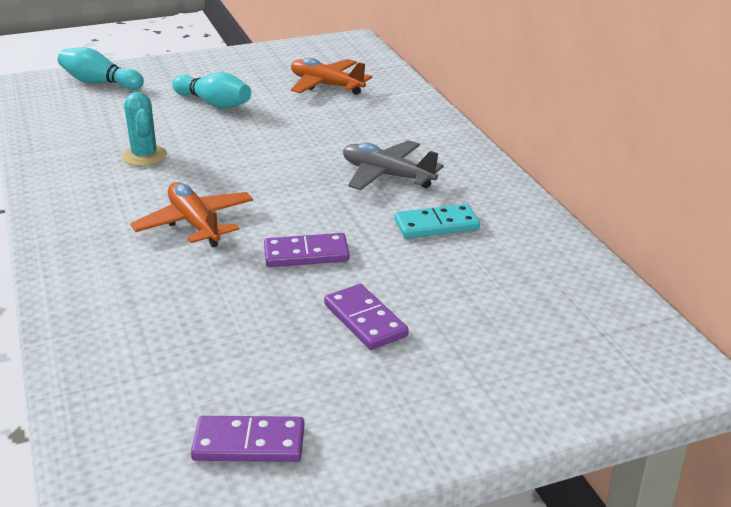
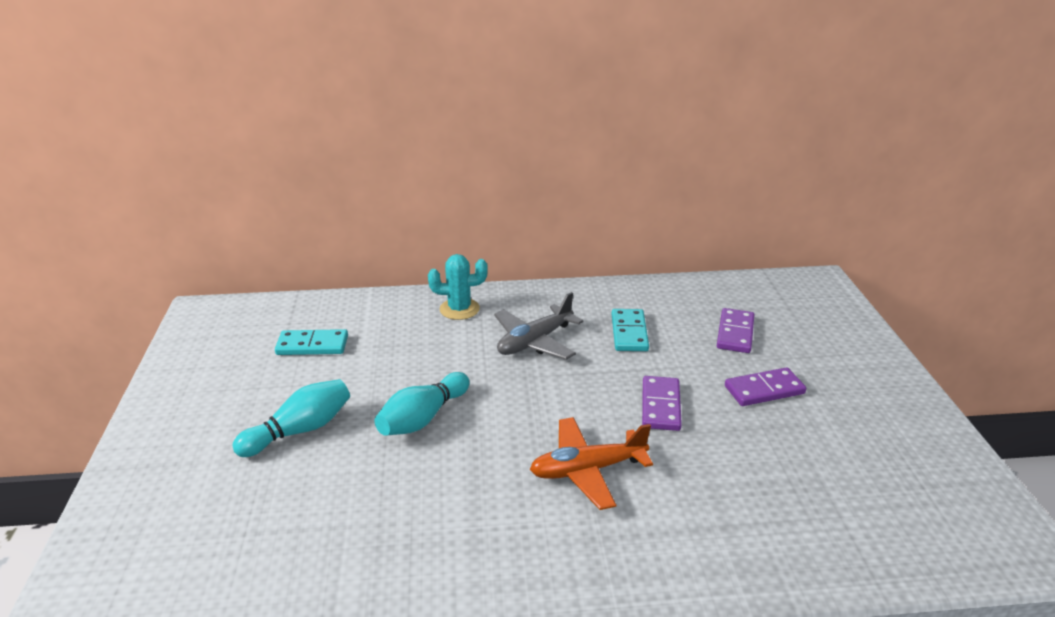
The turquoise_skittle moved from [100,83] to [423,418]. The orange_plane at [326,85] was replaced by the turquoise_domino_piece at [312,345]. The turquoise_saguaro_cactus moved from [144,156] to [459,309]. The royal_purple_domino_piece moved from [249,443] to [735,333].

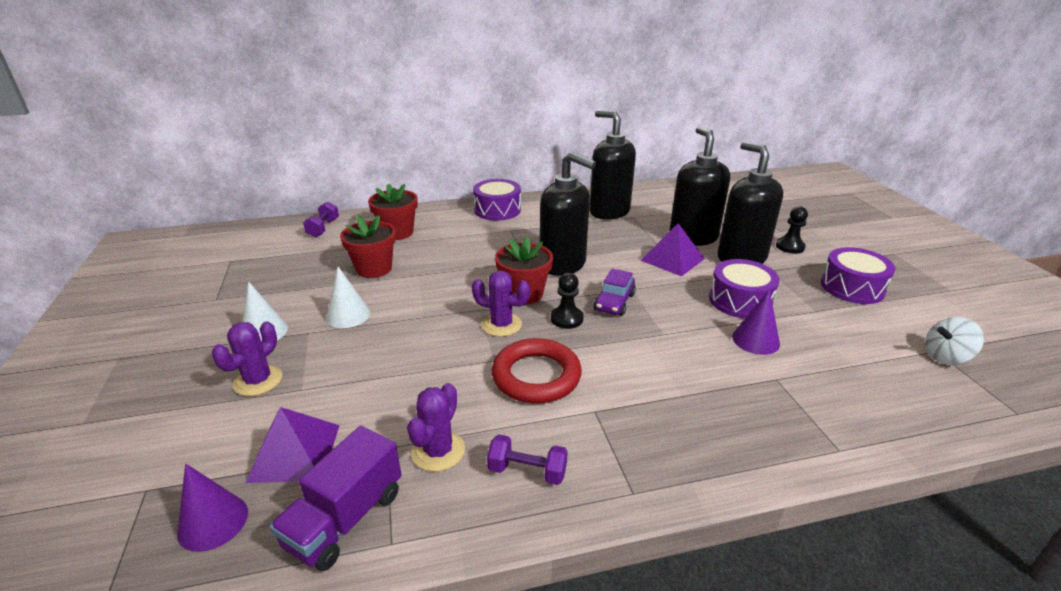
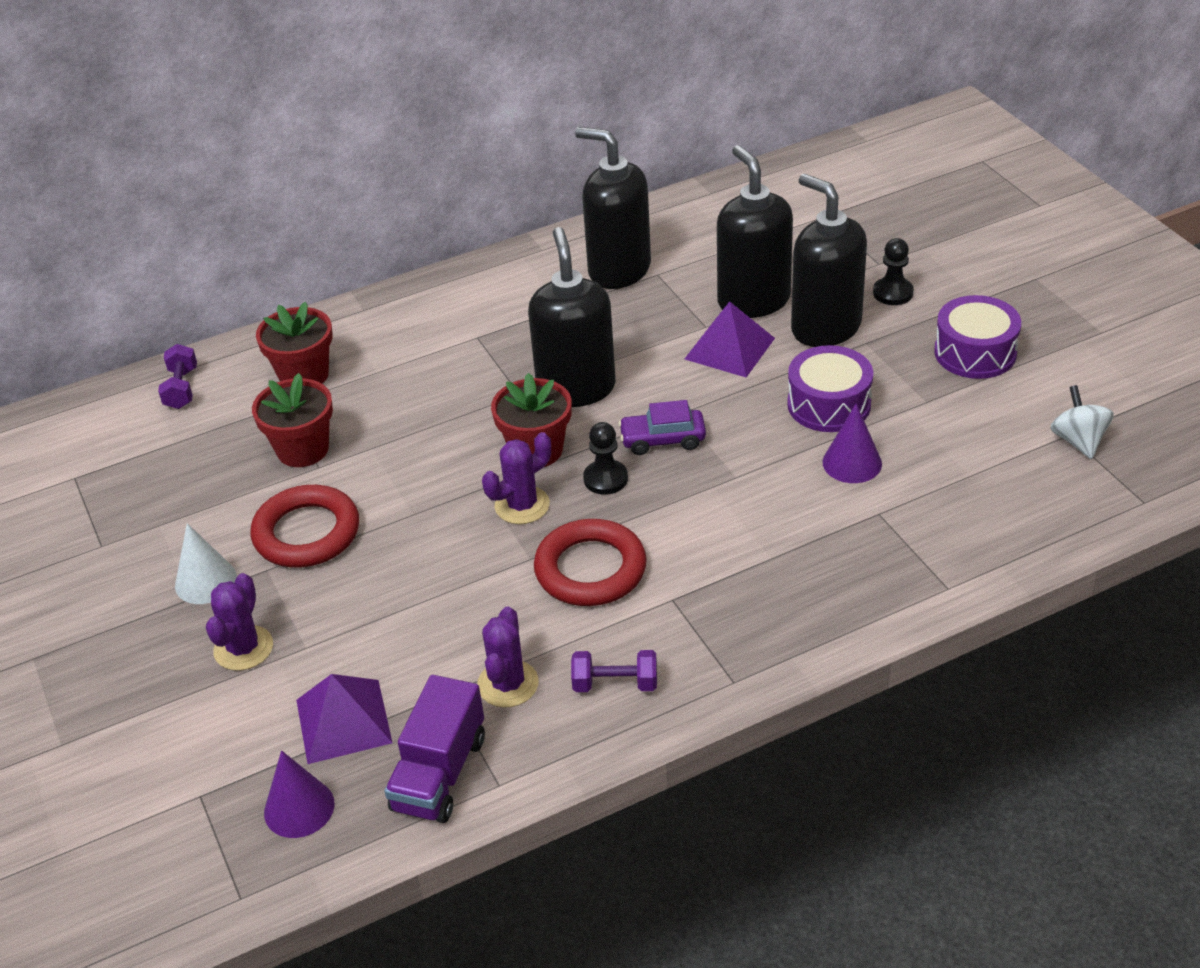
The jet-black_soap_dispenser at [563,264] turned 120 degrees counterclockwise. The royal_purple_snare_drum at [497,210] disappeared. The pure_white_cone at [348,315] was replaced by the scarlet_hoop at [307,533]. The royal_purple_toy_car at [614,302] turned 75 degrees clockwise. The royal_purple_saguaro_cactus at [501,325] turned 45 degrees counterclockwise. The pure_white_toy_top at [946,357] turned 105 degrees clockwise.

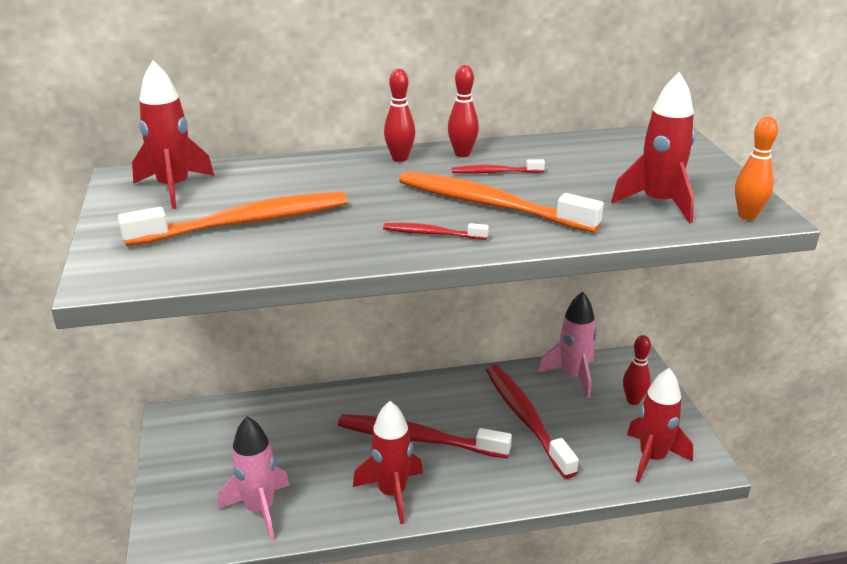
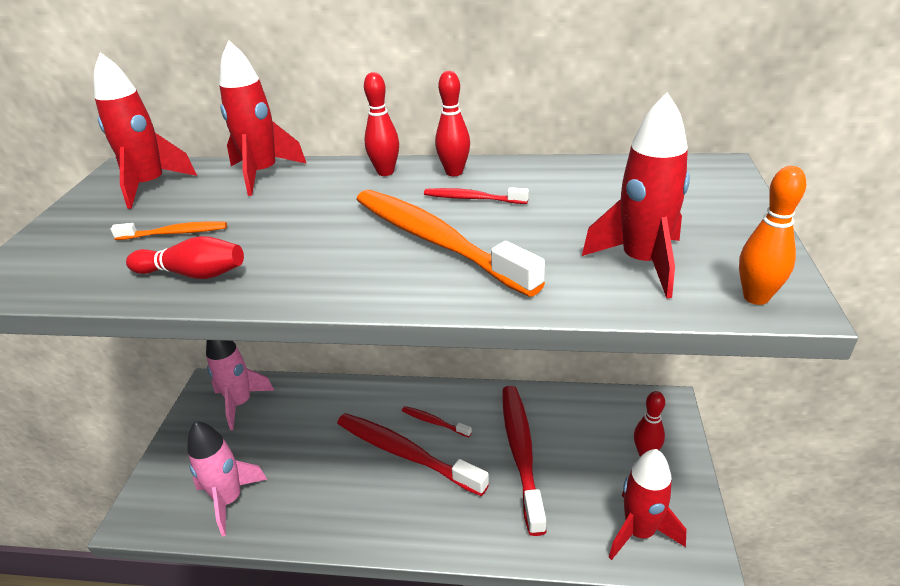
The orange_toothbrush at [246,223] changed to 0.46 times the size. The scarlet_toothbrush moved from [432,234] to [434,422]. The rosy_toy_rocket moved from [573,376] to [240,403]. The scarlet_toy_rocket moved from [392,493] to [263,174]. The scarlet_skittle at [193,274] appeared.

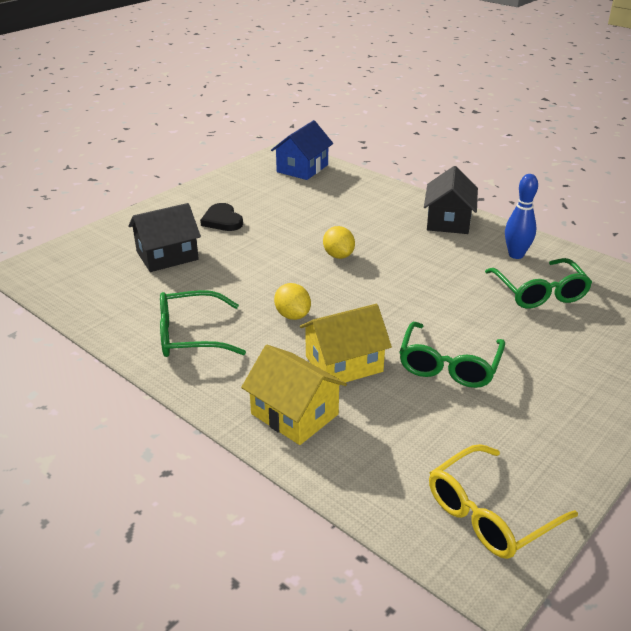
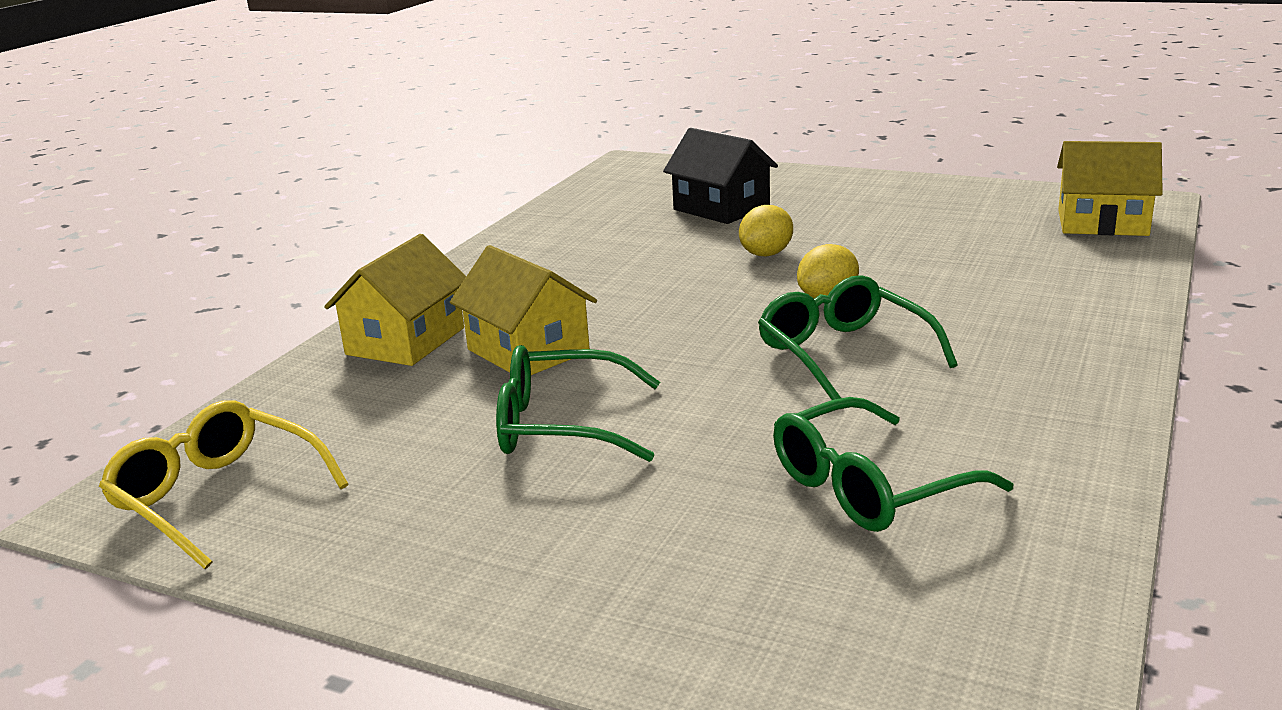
The cobalt_toy_house at [302,168] became the bright_yellow_toy_house at [1102,223]. The jet-black_toy_house at [448,221] disappeared. The cobalt_skittle at [516,255] disappeared. The jet-black_love_heart at [222,220] disappeared. The bright_yellow_toy_lemon moved from [292,315] to [766,254]. The leaf-green_spectacles moved from [190,335] to [844,353].

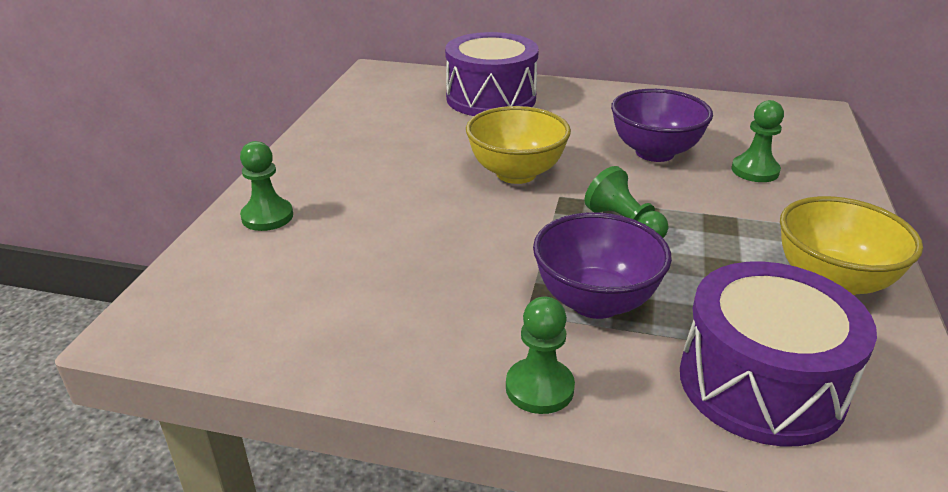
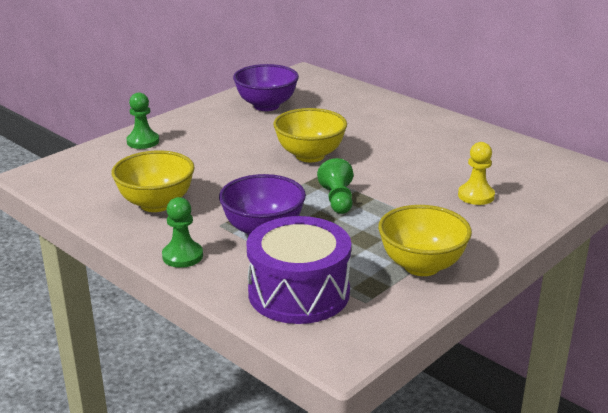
The royal_purple_snare_drum at [491,98] disappeared. The royal_purple_bowl moved from [654,152] to [266,106]. The leaf-green_game_pawn at [755,171] became the bright_yellow_game_pawn at [476,196]. The bright_yellow_bowl at [156,204] appeared.

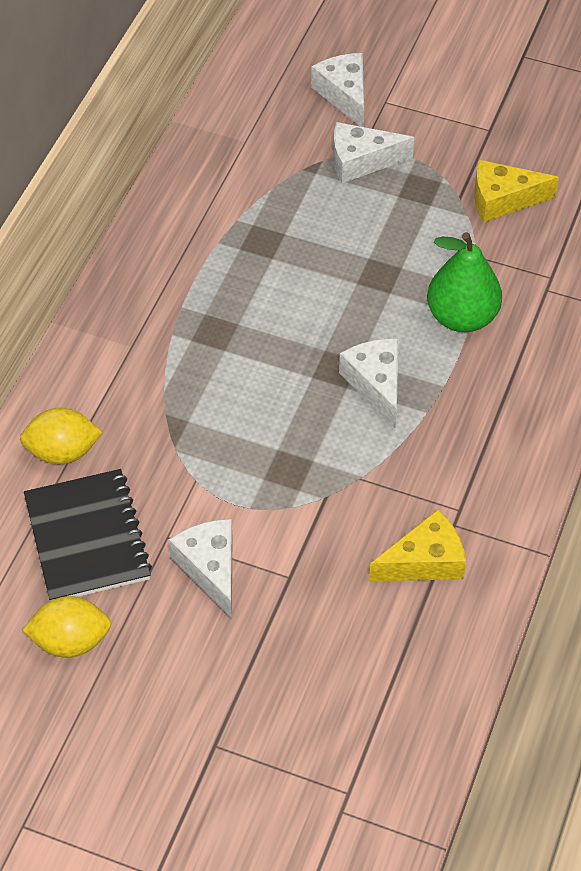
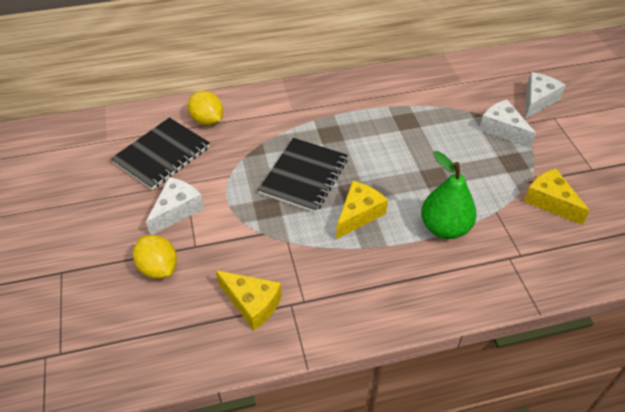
The pure_white_cheese at [376,384] became the bright_yellow_cheese at [358,214]. The bright_yellow_toy_lemon moved from [71,641] to [158,268]. The jet-black_notepad at [304,176] appeared.

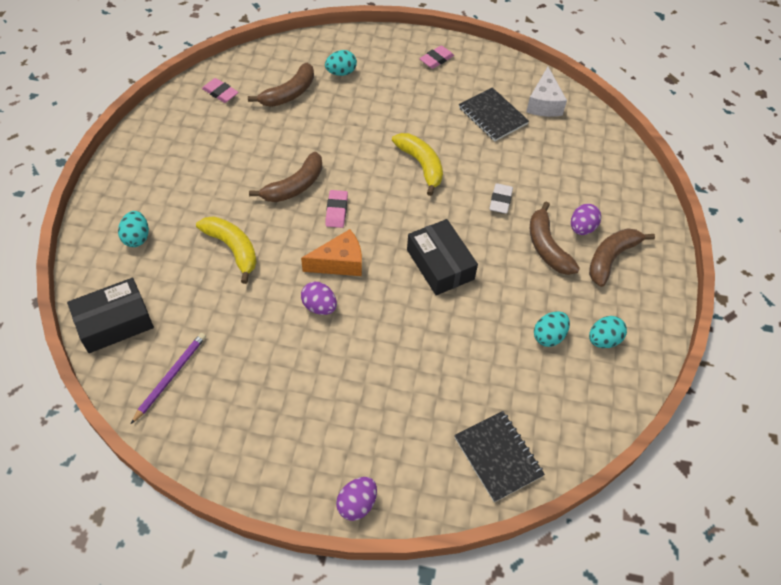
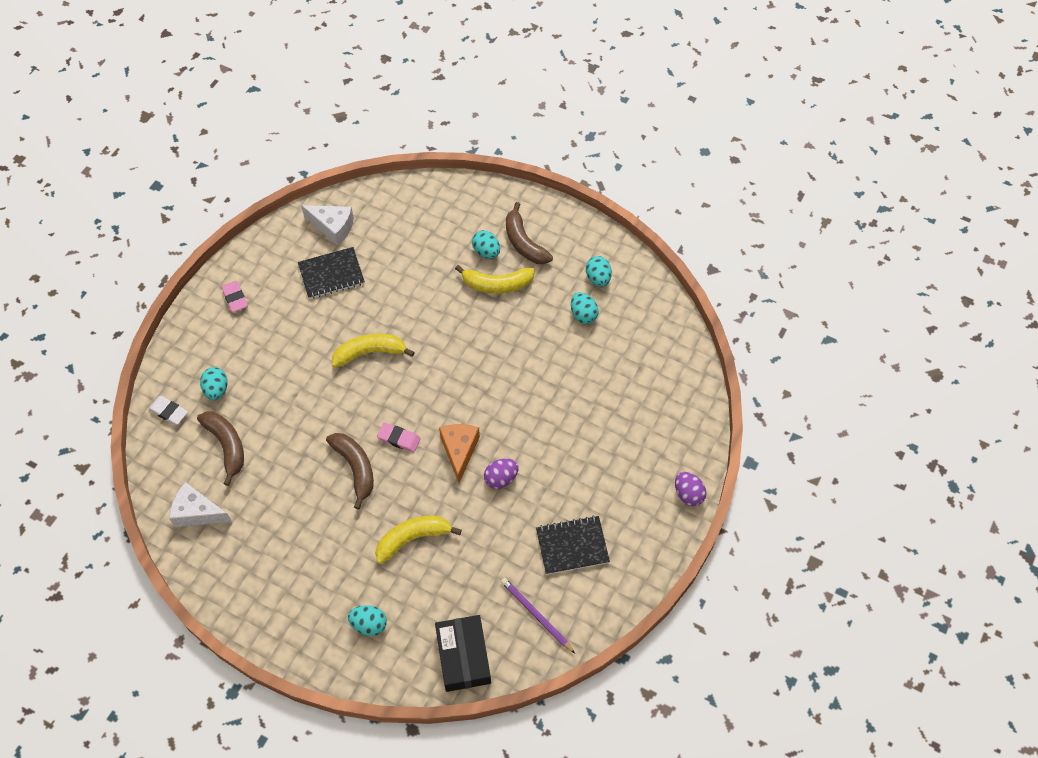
The rosy_eraser at [220,93] was replaced by the pure_white_cheese at [197,512]. The pure_white_eraser moved from [500,200] to [169,412]. The brown_banana at [547,247] became the bright_yellow_banana at [497,284]. The royal_purple_egg_shape at [582,228] became the turquoise_egg_shape at [486,252]. The jet-black_box at [440,264] disappeared. The jet-black_notepad moved from [498,456] to [572,546].

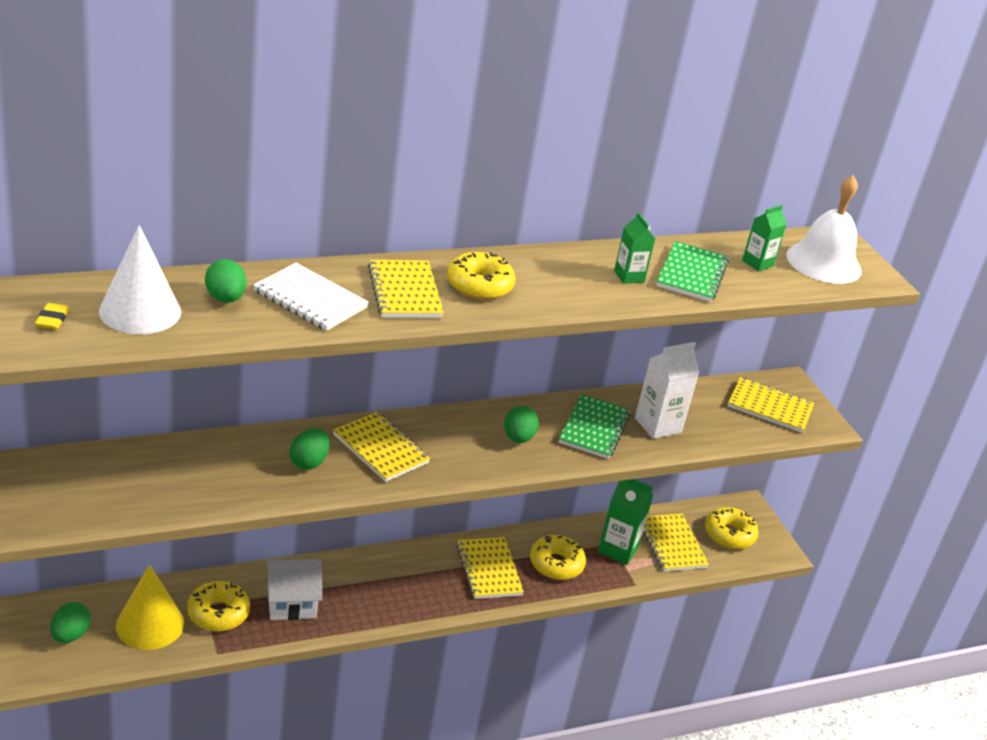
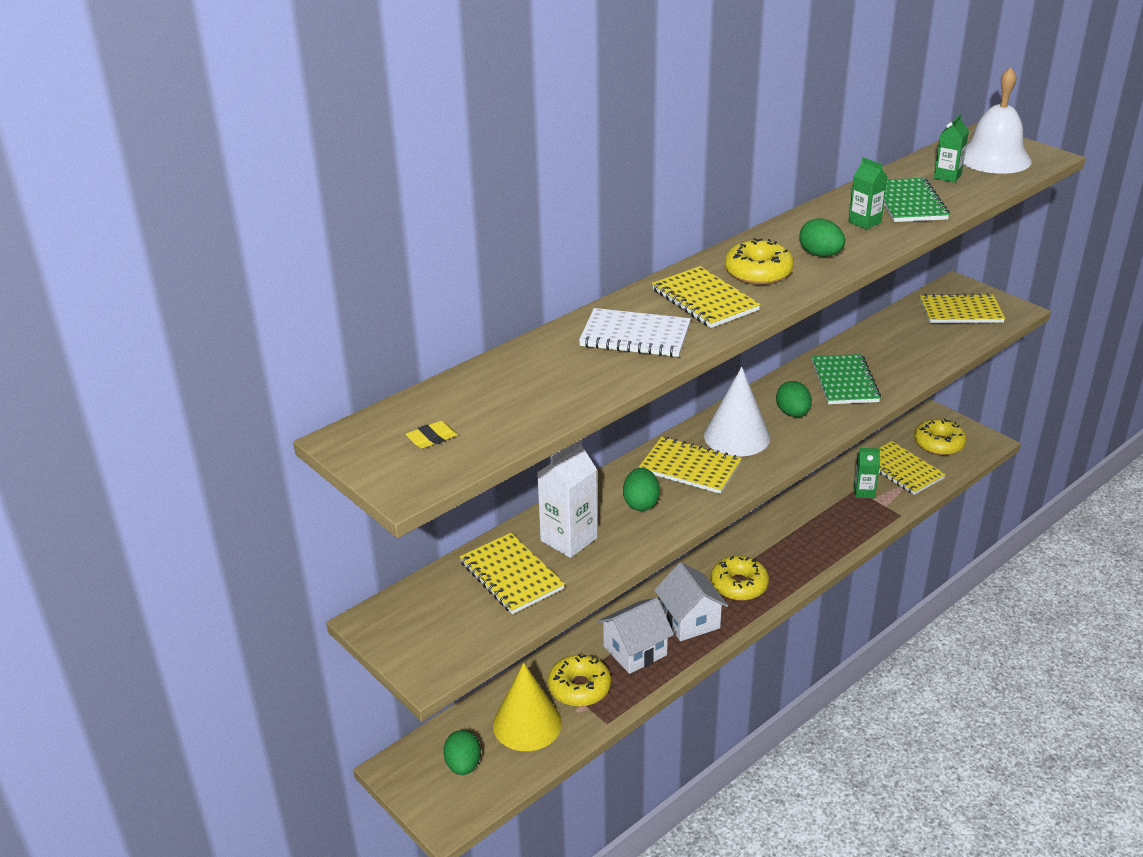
The pure_white_cone moved from [140,311] to [737,436]. The leaf-green_egg_shape moved from [225,298] to [820,255]. The bright_yellow_eraser at [52,319] turned 75 degrees clockwise. The pure_white_juice_carton moved from [658,425] to [568,539]. The leaf-green_juice_carton at [618,549] changed to 0.62 times the size. The bright_yellow_donut moved from [556,564] to [739,585]. The bright_yellow_notepad moved from [489,570] to [511,575]. The pure_white_toy_house at [690,620] appeared.

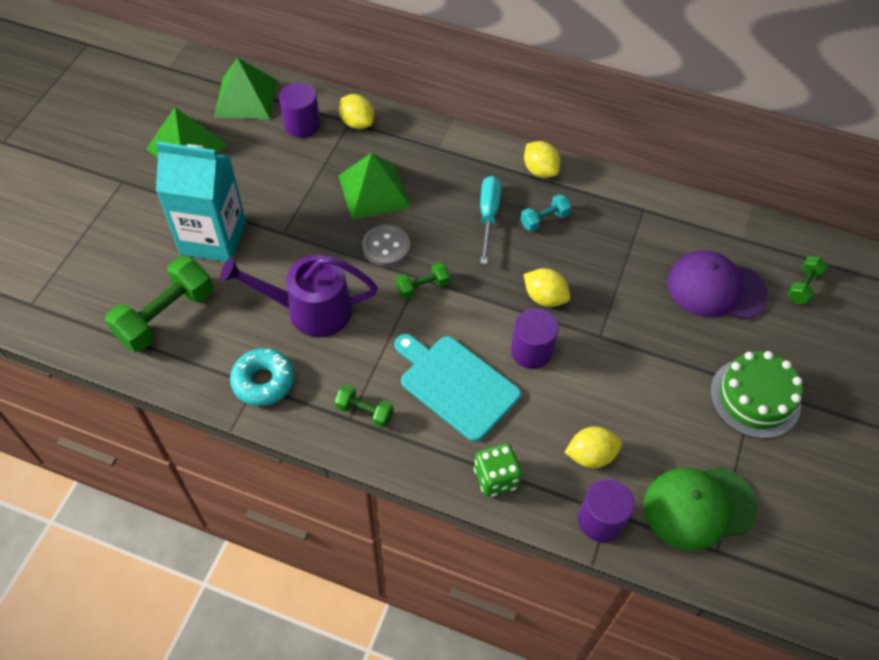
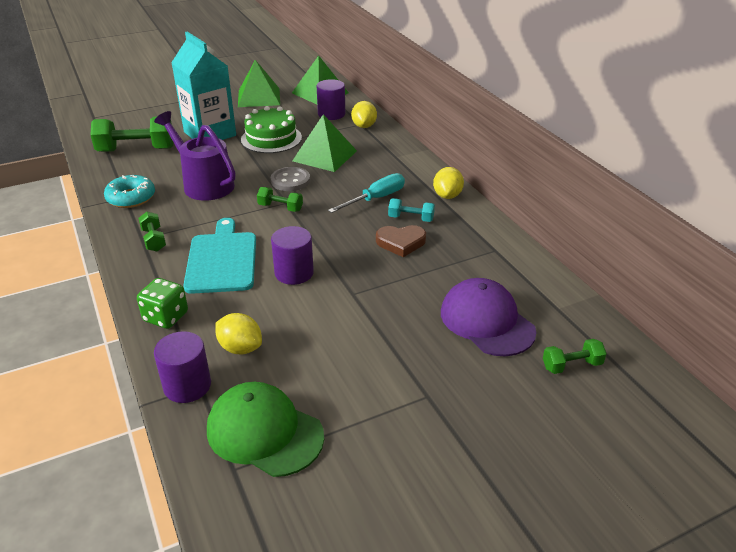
The bright_yellow_toy_lemon at [544,297] disappeared. The leaf-green_layer_cake moved from [755,398] to [271,138]. The brown_love_heart at [401,243] appeared.

